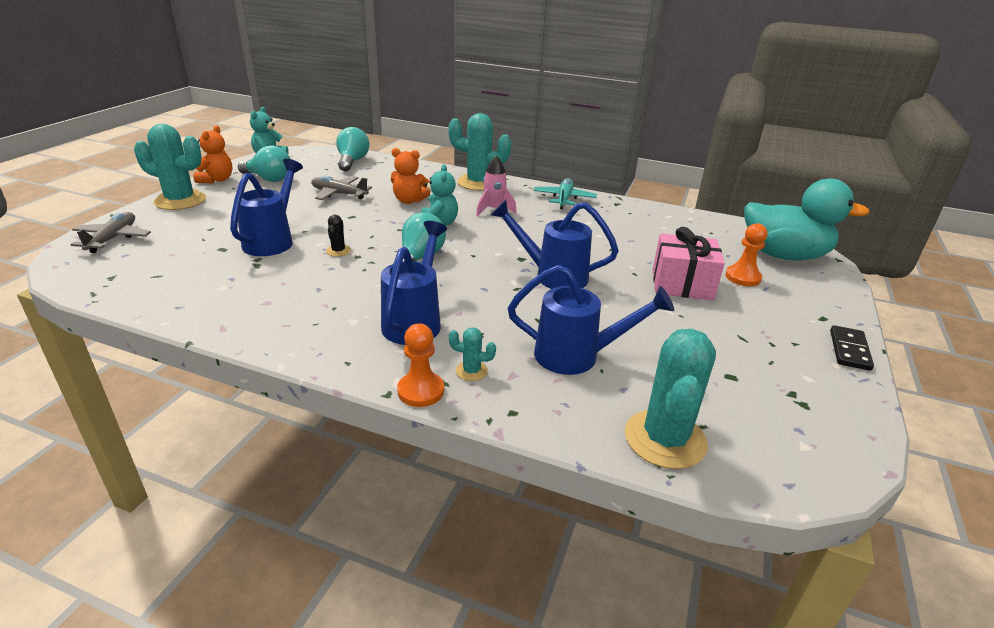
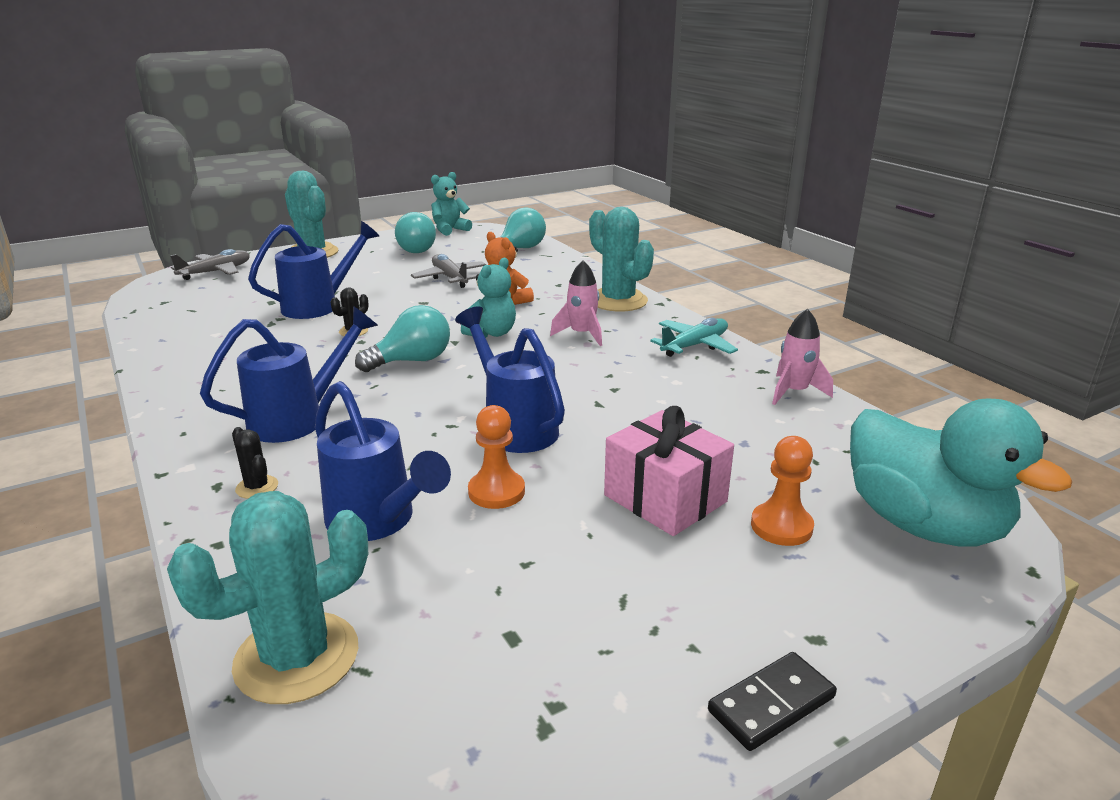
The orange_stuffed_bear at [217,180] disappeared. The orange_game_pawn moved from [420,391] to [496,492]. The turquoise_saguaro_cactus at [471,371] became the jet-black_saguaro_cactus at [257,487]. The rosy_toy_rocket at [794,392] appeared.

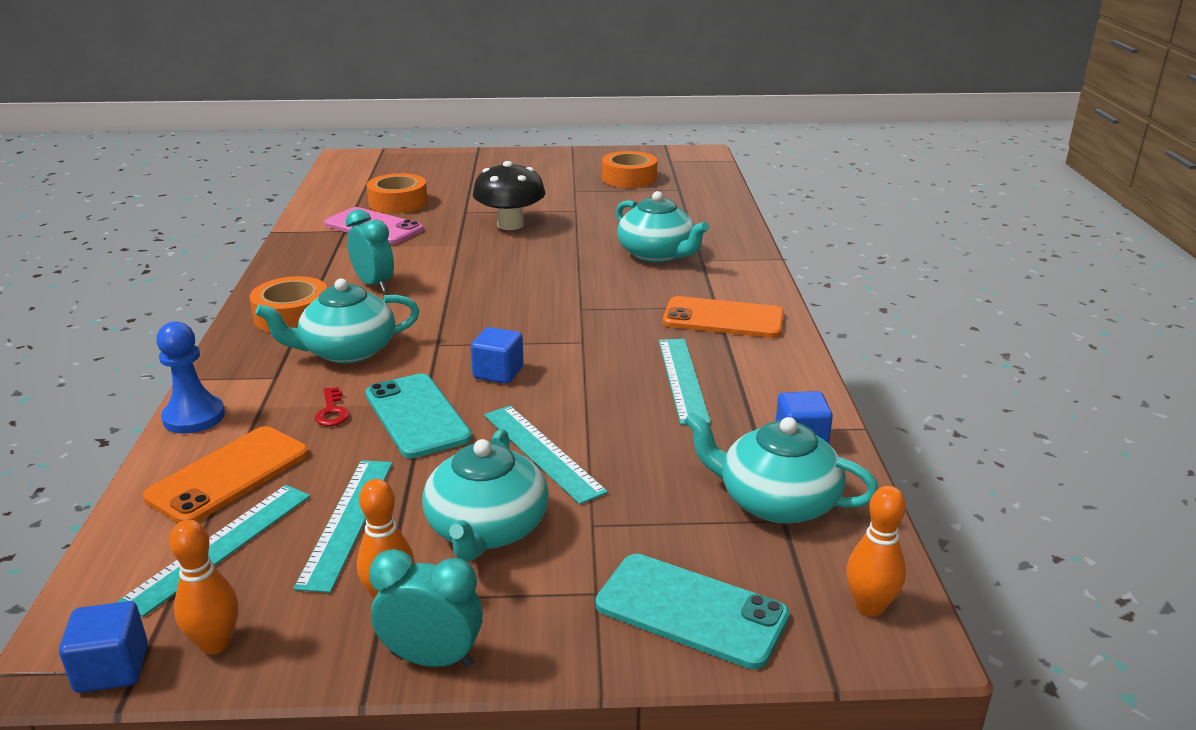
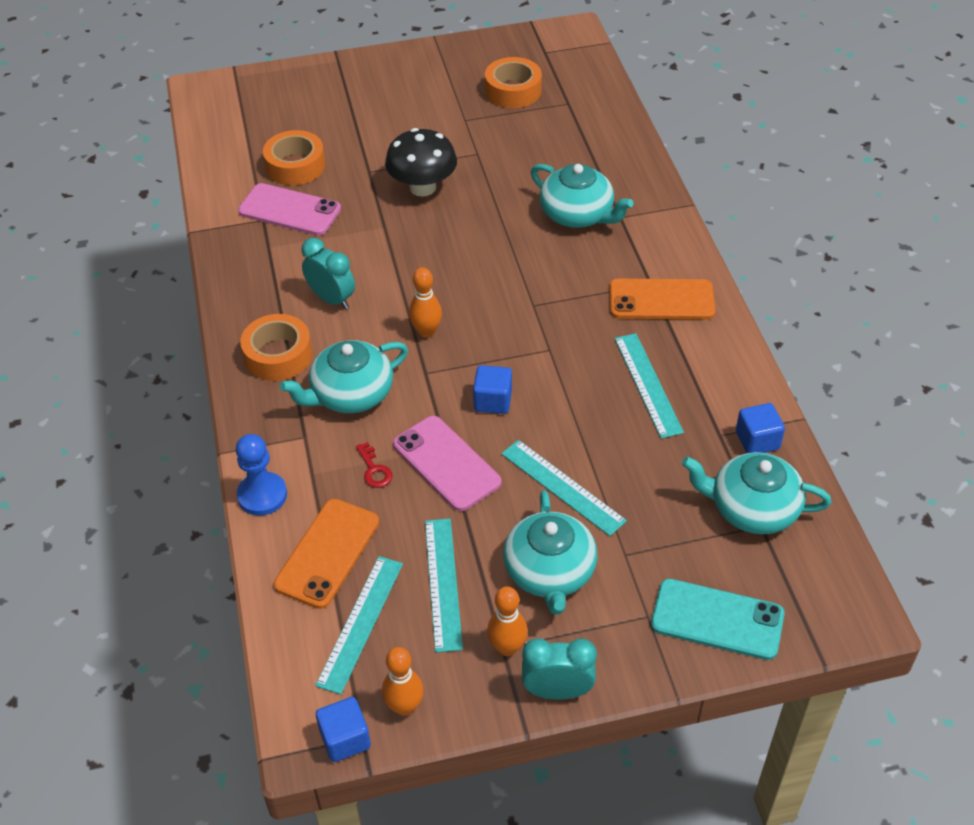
The turquoise_smartphone at [417,416] became the rosy_smartphone at [446,463]. The orange_skittle moved from [869,606] to [426,332].

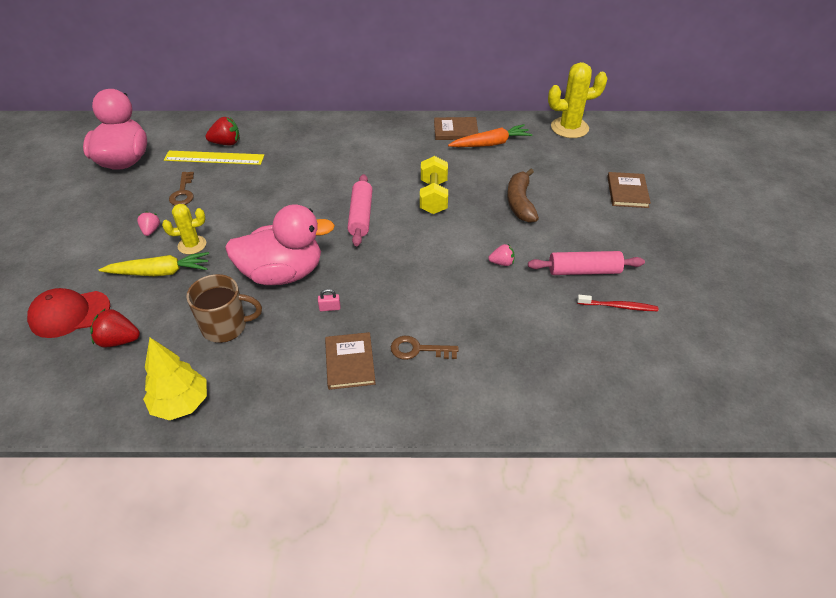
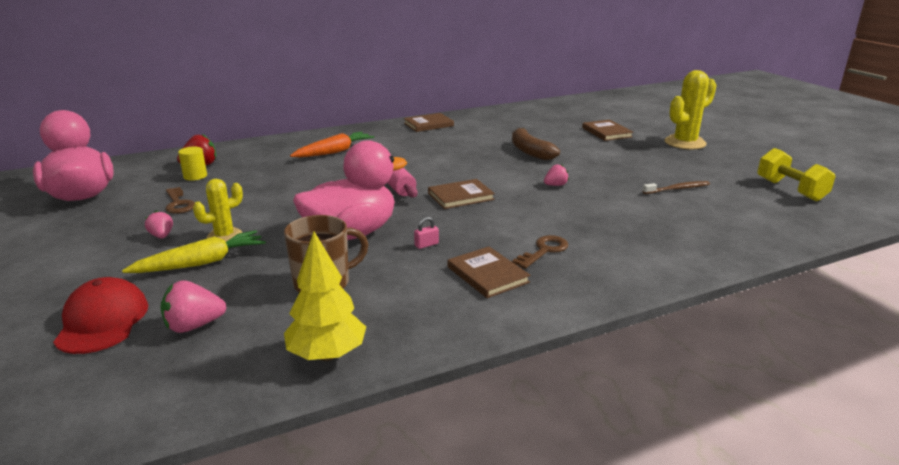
The bright_yellow_saguaro_cactus moved from [569,128] to [685,143]. The orange_root_vegetable moved from [490,144] to [334,152]. The bright_yellow_straightedge at [214,158] was replaced by the bright_yellow_solid_cylinder at [195,176]. The bright_yellow_hand_weight moved from [433,197] to [790,190]. The rosy_rolling_pin at [584,271] disappeared. The scarlet_peaked_cap at [69,314] turned 120 degrees clockwise. The scarlet_toothbrush at [618,306] became the brown_toothbrush at [677,189]. The scarlet_strawberry at [119,340] became the rosy_strawberry at [194,326]. The brown_door_key at [418,350] turned 150 degrees clockwise. The brown_hardback at [460,196] appeared.

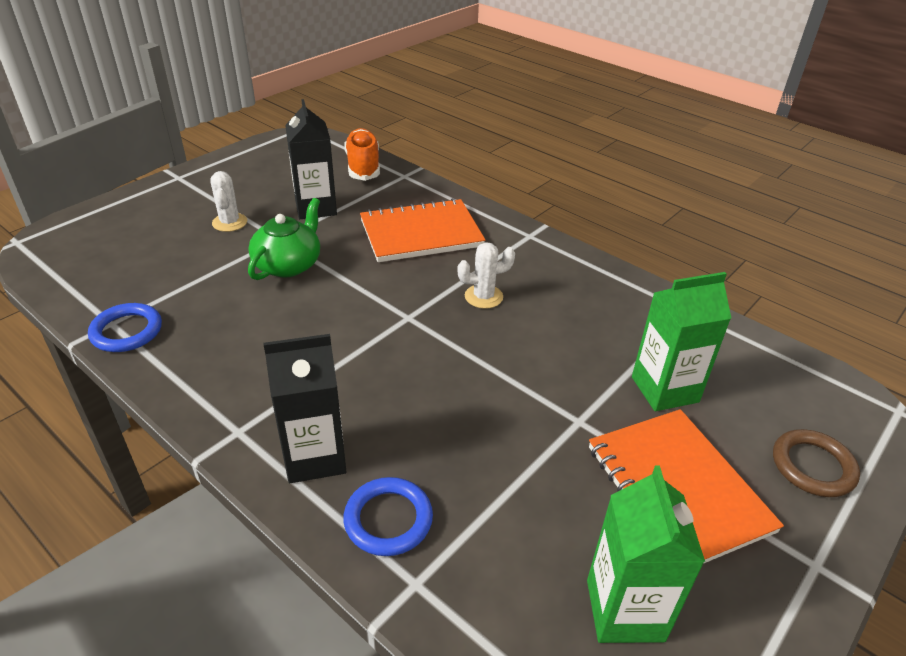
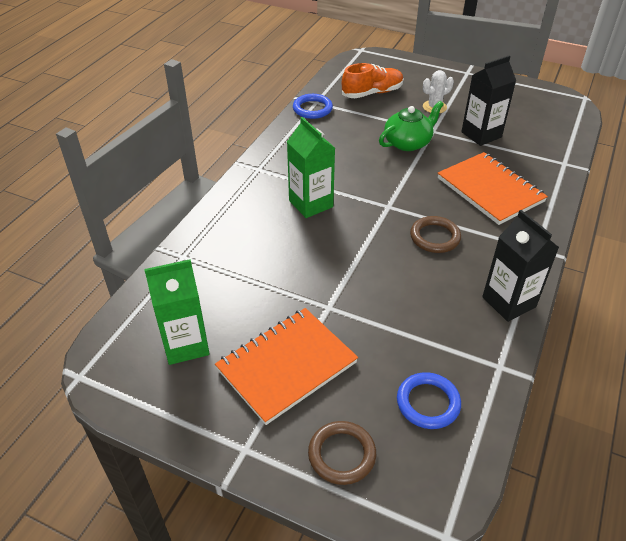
The orange_lace-up_shoe moved from [363,166] to [372,93]. The leaf-green_tea_pot at [288,264] turned 45 degrees counterclockwise. The pure_white_saguaro_cactus at [483,296] was replaced by the brown_hoop at [435,237]. The leaf-green_juice_carton moved from [664,389] to [311,204]. The jet-black_juice_carton moved from [315,457] to [508,302]. The cobalt_hoop moved from [388,519] to [428,403].

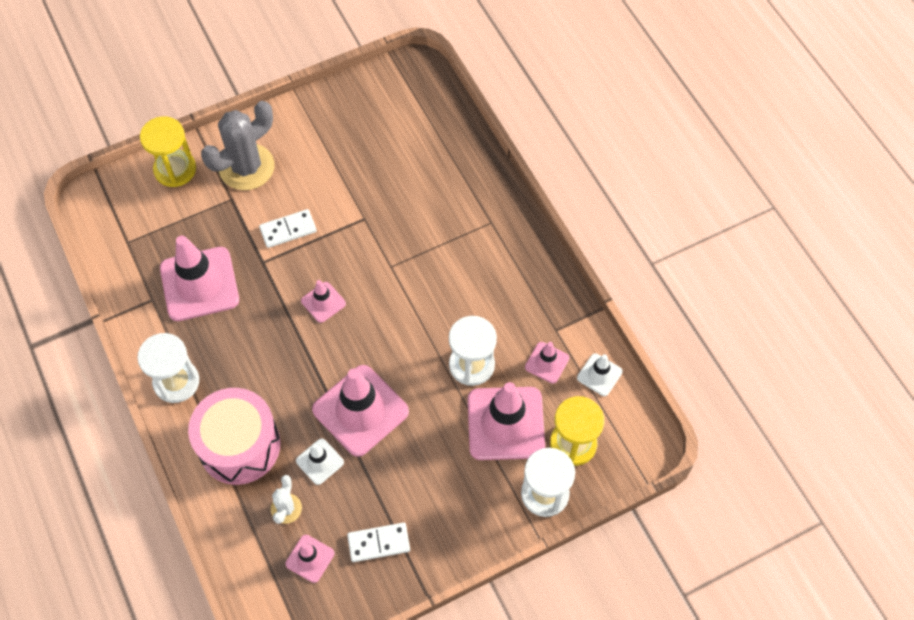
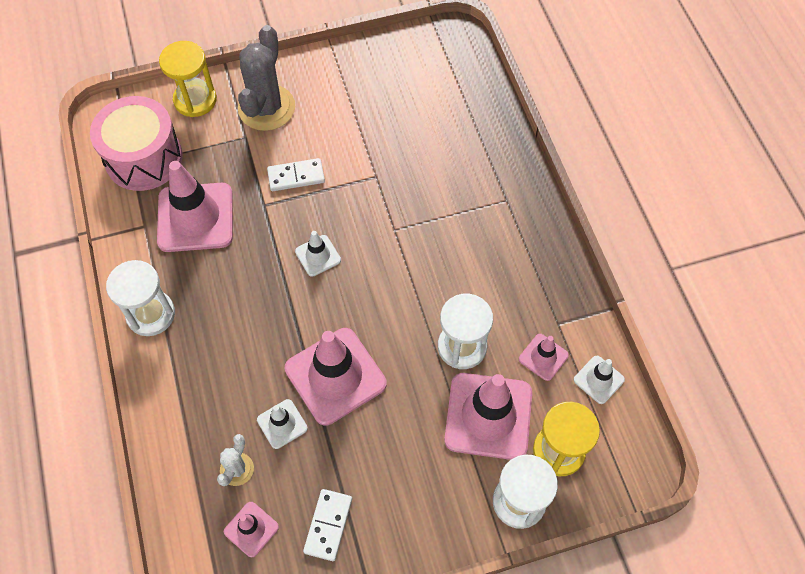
The gray_saguaro_cactus at [246,167] turned 45 degrees counterclockwise. The rosy_traffic_cone at [323,302] became the pure_white_traffic_cone at [318,256]. The rosy_snare_drum moved from [239,445] to [144,158]. The pure_white_domino_piece at [379,543] turned 75 degrees counterclockwise.

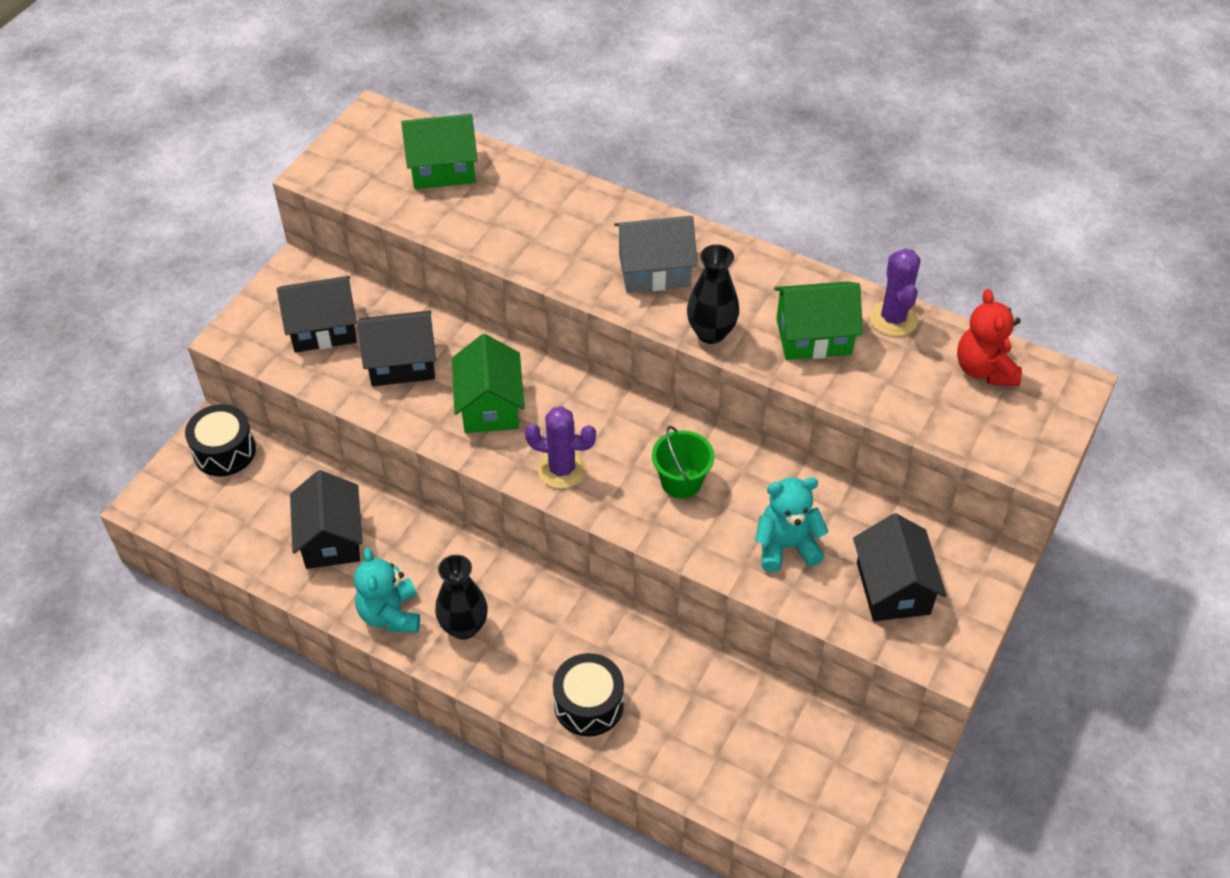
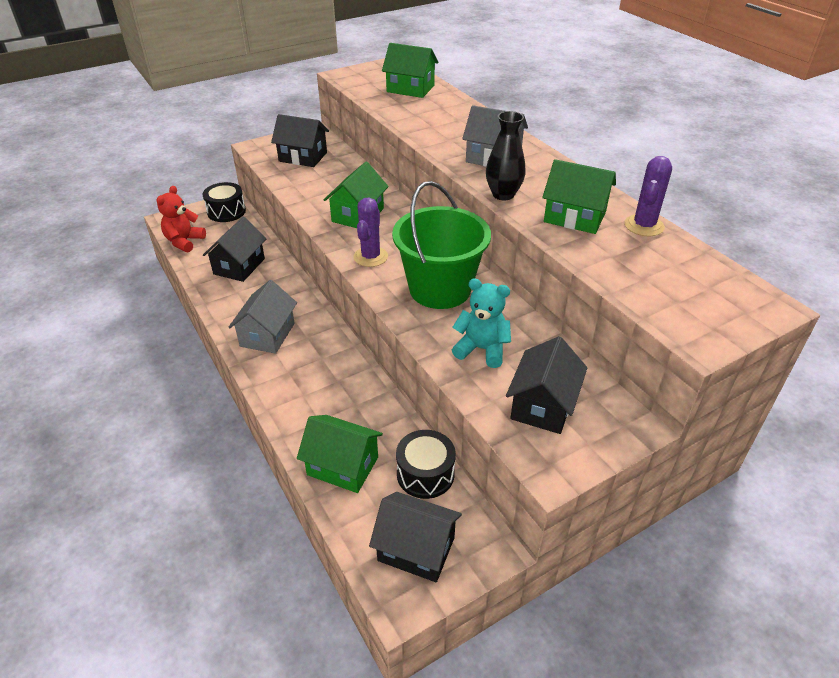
The scarlet_stuffed_bear moved from [984,369] to [184,242]. The jet-black_toy_house moved from [401,363] to [416,549]. The royal_purple_saguaro_cactus at [562,469] turned 60 degrees clockwise. The leaf-green_pail at [681,482] changed to 2.01 times the size. The turquoise_stuffed_bear at [390,614] disappeared. The jet-black_flower_vase at [464,627] was replaced by the gray_toy_house at [267,335]. The jet-black_snare_drum moved from [588,704] to [425,474]. The leaf-green_toy_house at [343,466] appeared.

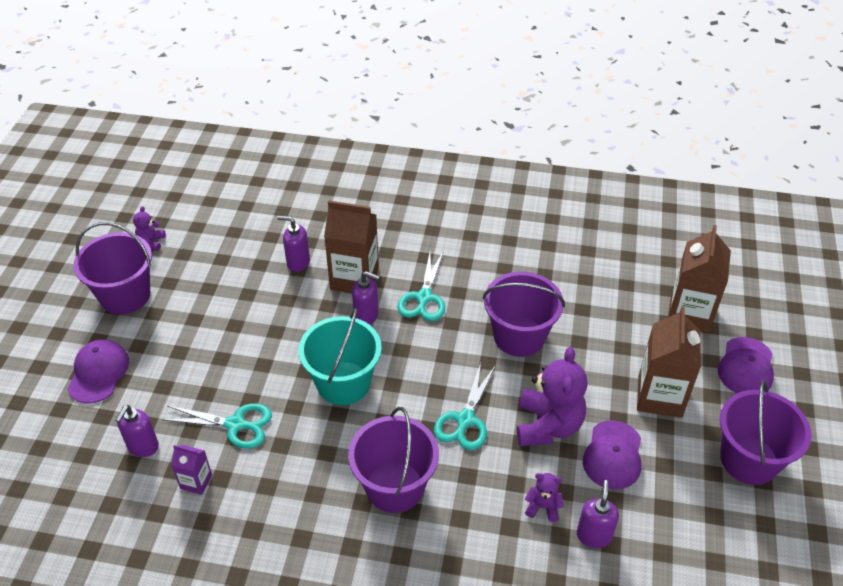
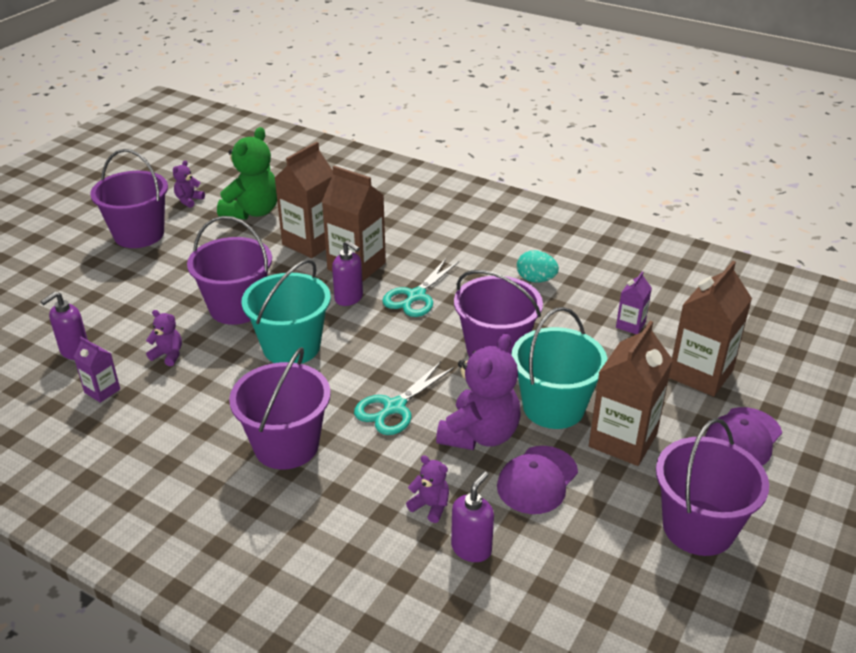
The royal_purple_soap_dispenser at [298,262] was replaced by the brown_juice_carton at [310,242]. The royal_purple_peaked_cap at [98,373] disappeared. The turquoise_shears at [235,425] was replaced by the royal_purple_stuffed_bear at [168,355]. The leaf-green_stuffed_bear at [252,212] appeared. The royal_purple_pail at [237,308] appeared. The turquoise_egg_shape at [536,280] appeared. The royal_purple_juice_carton at [630,325] appeared. The turquoise_pail at [553,407] appeared.

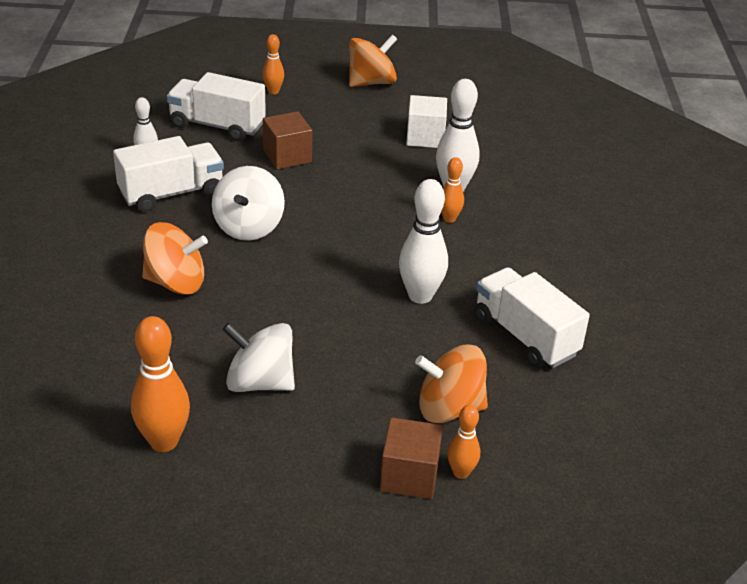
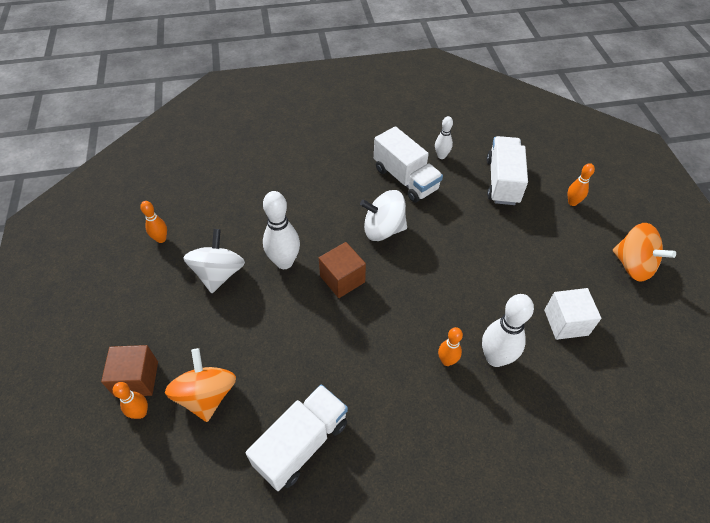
The brown_solid_cube moved from [287,156] to [342,279]. The pure_white_skittle moved from [420,296] to [284,262]. The orange_toy_top at [176,283] disappeared. The orange_skittle at [164,441] changed to 0.57 times the size.

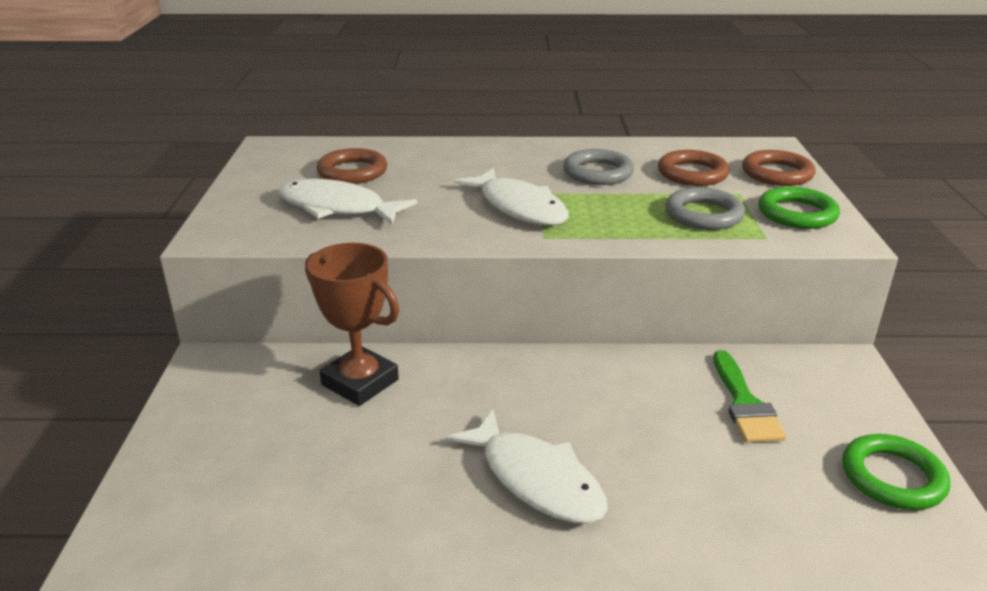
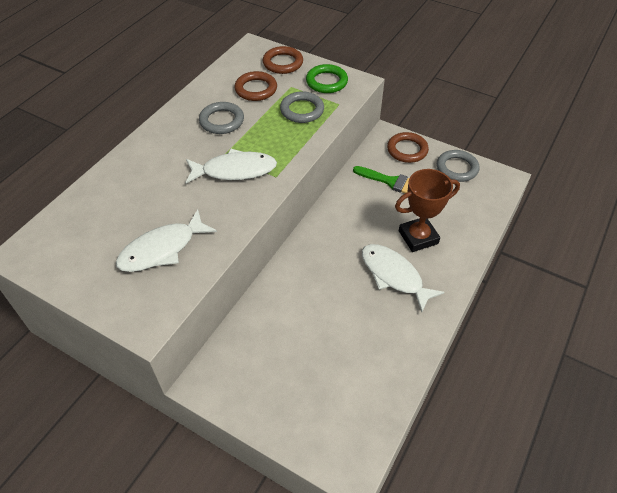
The brown_hoop moved from [352,172] to [407,150]. The brown_trophy moved from [360,382] to [418,237]. The pure_white_toy_fish at [536,479] turned 120 degrees counterclockwise. The leaf-green_hoop at [892,477] became the gray_hoop at [457,168].

